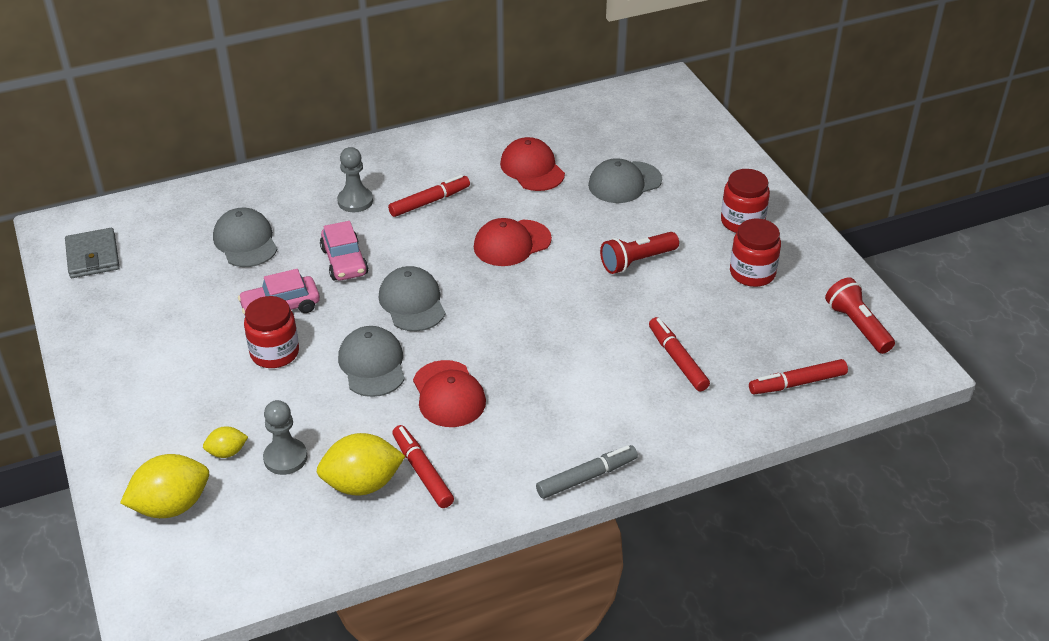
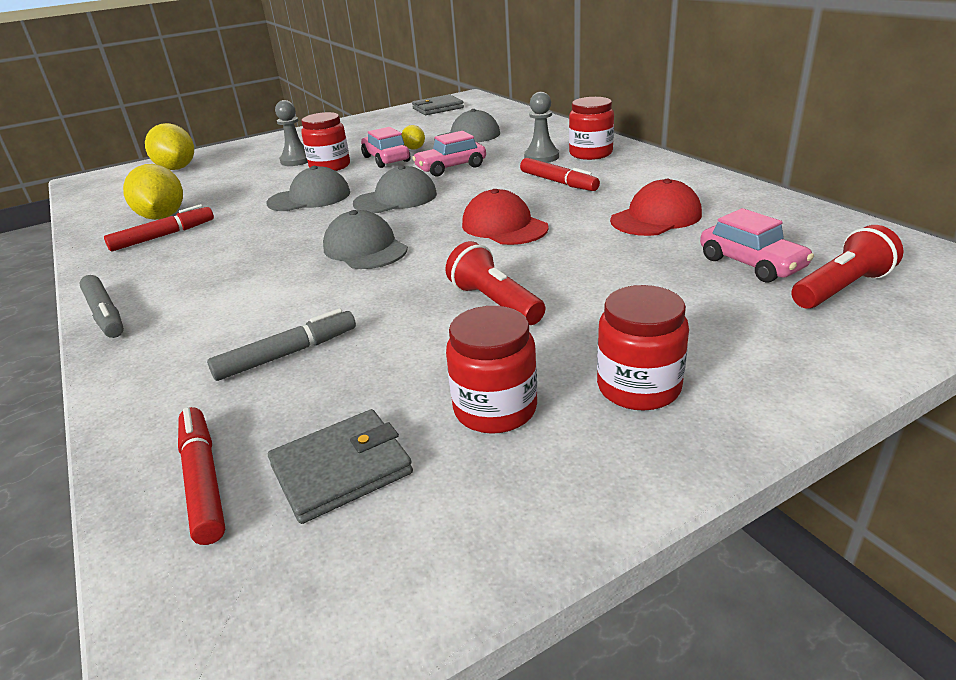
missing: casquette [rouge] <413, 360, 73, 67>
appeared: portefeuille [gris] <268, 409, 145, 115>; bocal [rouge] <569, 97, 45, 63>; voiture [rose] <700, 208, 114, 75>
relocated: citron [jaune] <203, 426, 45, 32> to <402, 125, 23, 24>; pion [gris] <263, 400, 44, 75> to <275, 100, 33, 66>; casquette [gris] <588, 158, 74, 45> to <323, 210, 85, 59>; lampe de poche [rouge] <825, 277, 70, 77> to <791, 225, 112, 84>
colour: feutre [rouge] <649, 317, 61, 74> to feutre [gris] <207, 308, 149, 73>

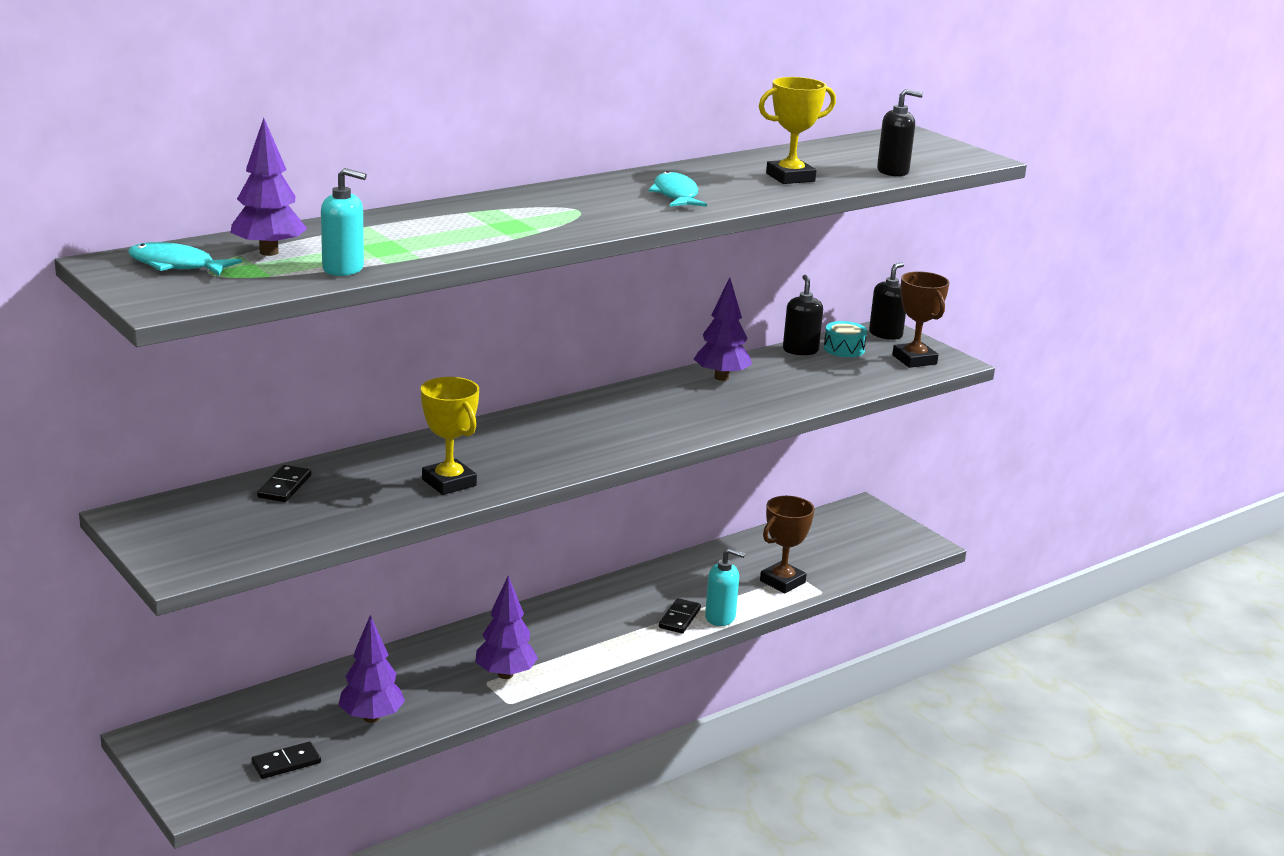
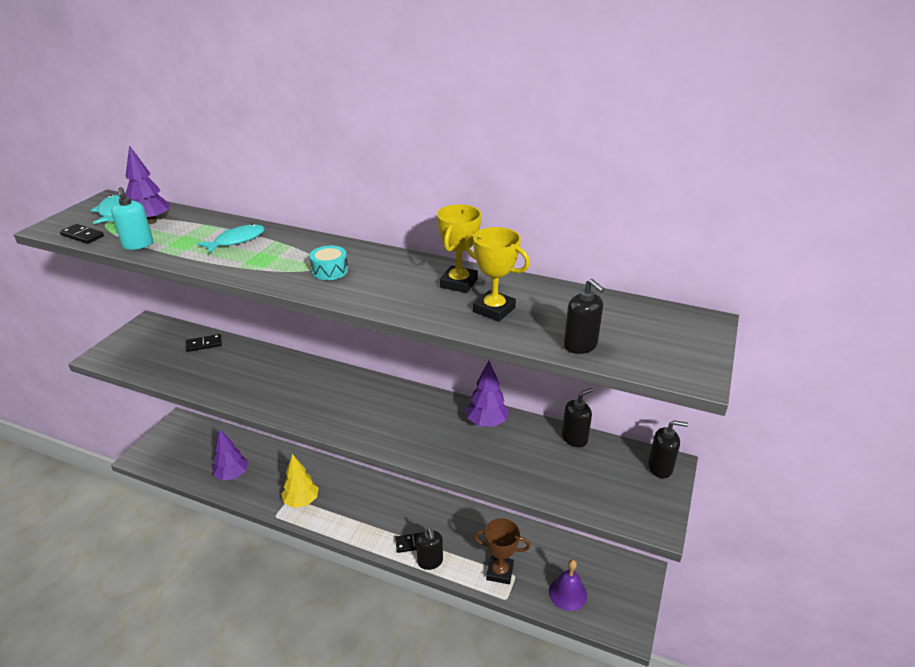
missing: trophée [marron] <892, 271, 57, 97>
appeared: cloche [violet] <549, 560, 38, 51>
relocated: domino [noir] <252, 741, 69, 38> to <60, 224, 44, 20>; trophée [jaune] <421, 377, 58, 118> to <437, 204, 44, 89>; poisson [turquoise] <648, 171, 59, 36> to <197, 224, 68, 30>; tambour [turquoise] <824, 321, 43, 36> to <310, 246, 38, 34>
colour: arbre [violet] <475, 576, 63, 103> to arbre [jaune] <281, 454, 38, 54>; distributeur de savon [turquoise] <705, 548, 40, 78> to distributeur de savon [noir] <416, 527, 27, 43>

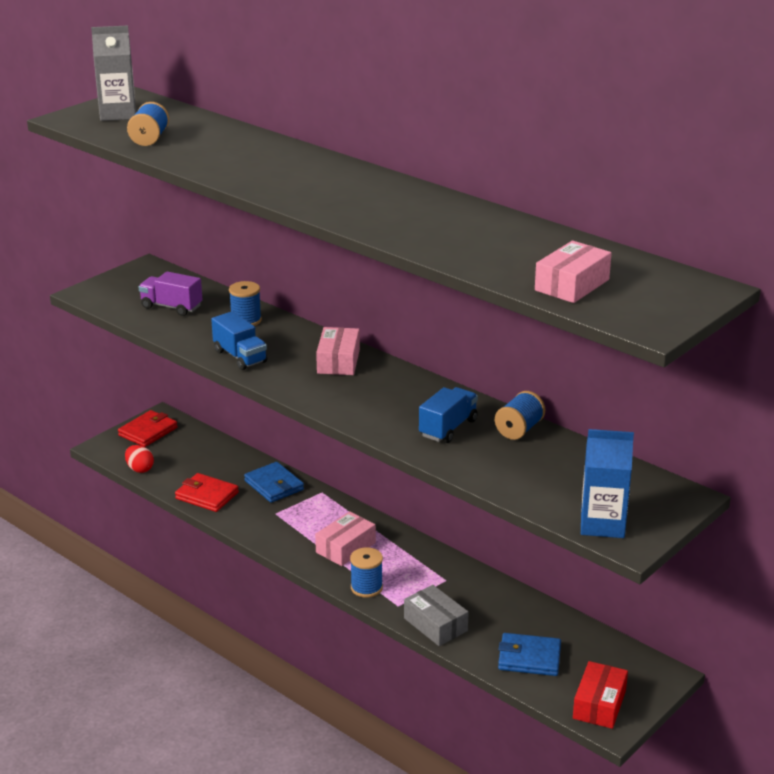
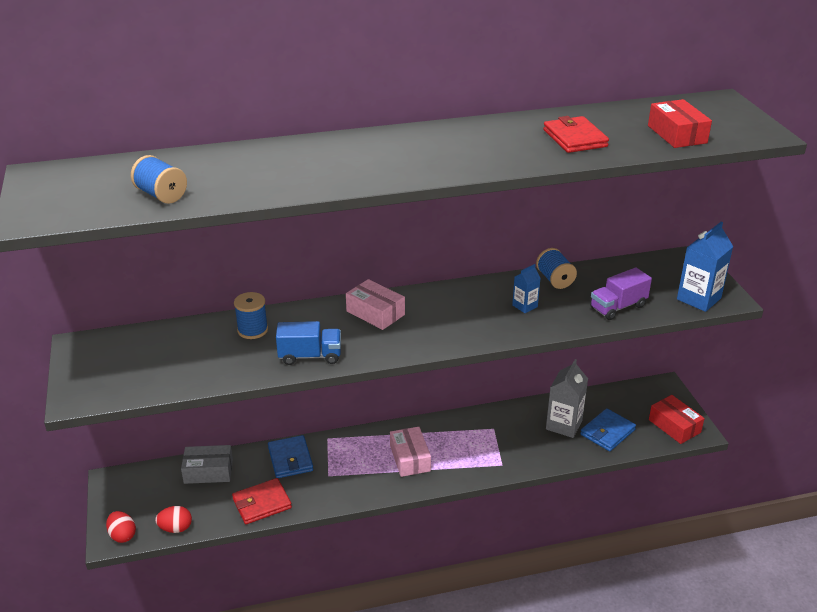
missing: bobine [bleu] <350, 547, 33, 51>
appeared: œuf [rouge] <106, 511, 30, 32>
relocated: brique de lait [gris] <91, 26, 45, 95> to <546, 359, 42, 79>; portefeuille [rouge] <118, 410, 60, 37> to <543, 116, 66, 37>; camion [violet] <139, 271, 64, 45> to <590, 267, 62, 53>; boîte [gris] <404, 585, 65, 61> to <181, 445, 52, 39>
exchanged: camion [bleu] <419, 387, 59, 56> to brique de lait [bleu] <512, 264, 29, 49>
colour: boîte [rose] <535, 241, 77, 62> to boîte [rouge] <648, 99, 64, 49>
spun: portefeuille [bleu] <244, 462, 60, 41> = <268, 435, 45, 43> 75 degrees clockwise

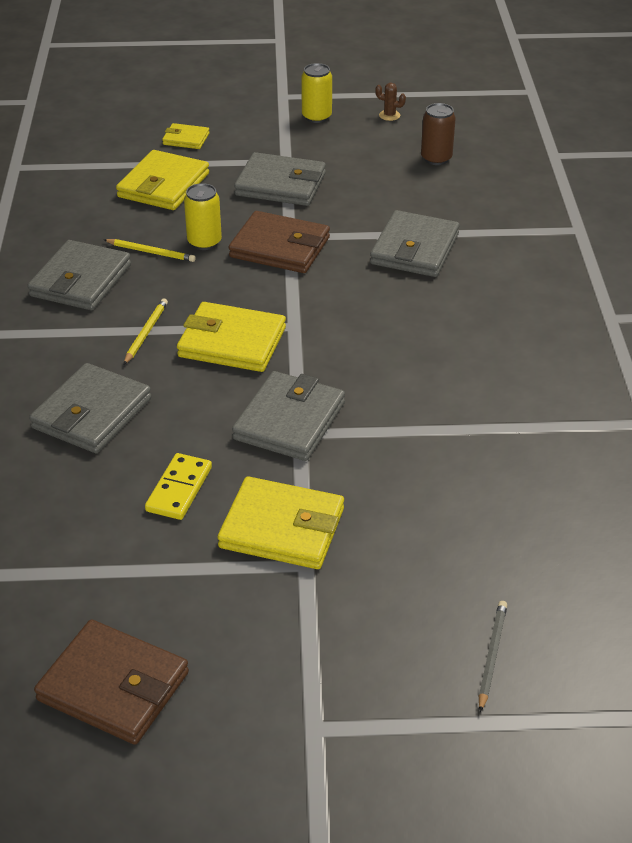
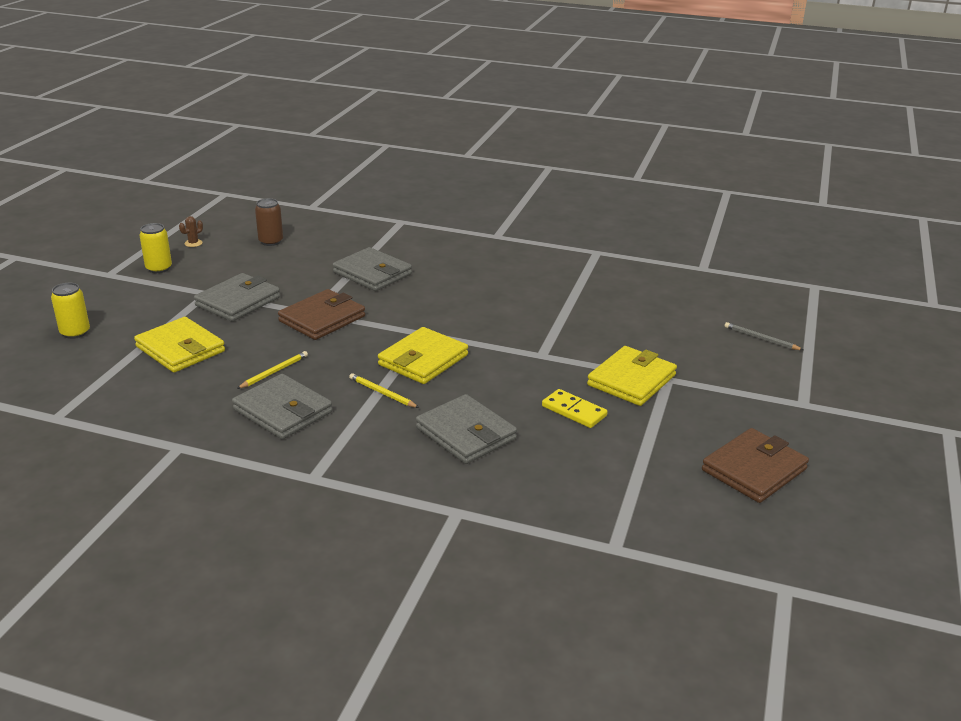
missing: portefeuille [jaune] <162, 123, 48, 26>; portefeuille [gris] <232, 371, 113, 90>
relocated: canette [jaune] <184, 183, 38, 67> to <51, 283, 39, 56>

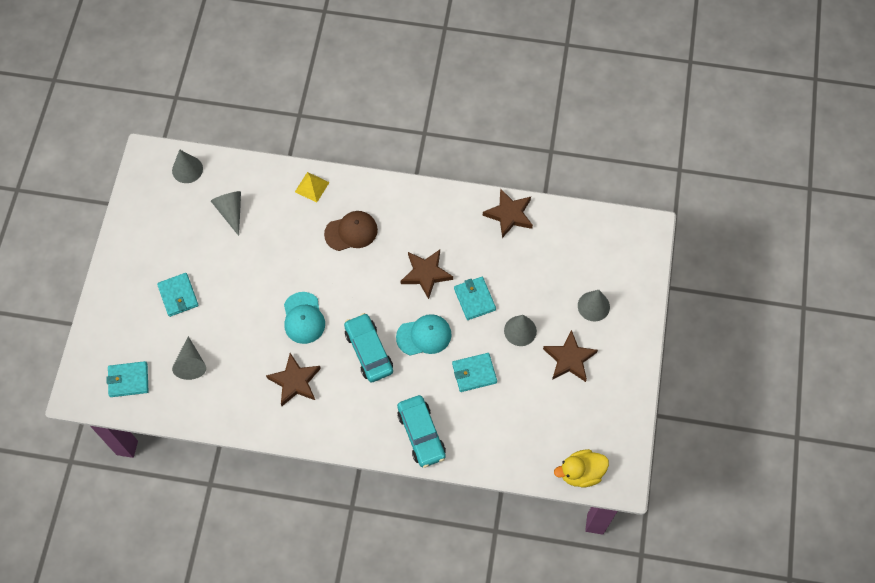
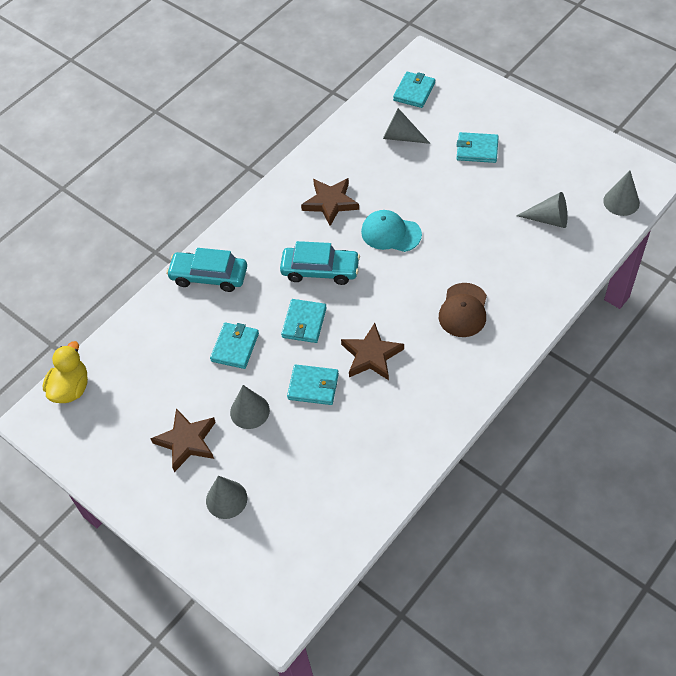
missing: pyramide [jaune] <295, 172, 35, 30>; étoile [marron] <483, 188, 50, 50>
exchanged: casquette [turquoise] <396, 314, 56, 42> to portefeuille [turquoise] <281, 299, 46, 44>

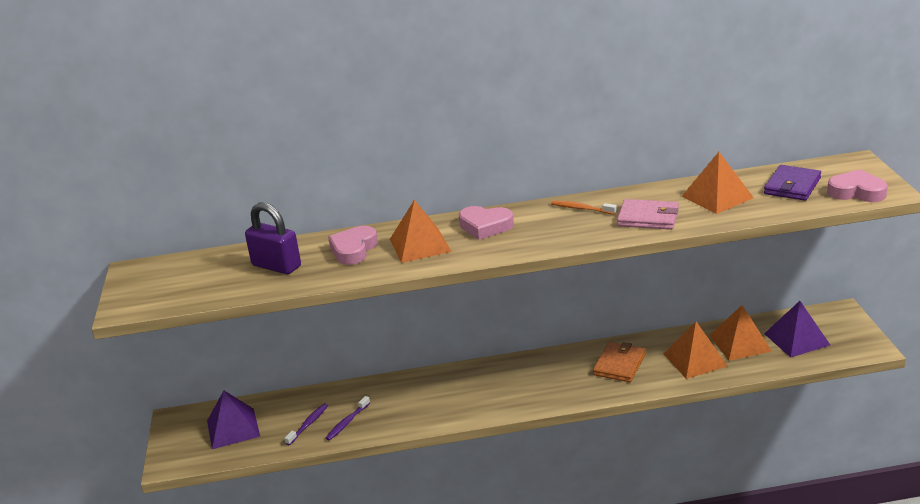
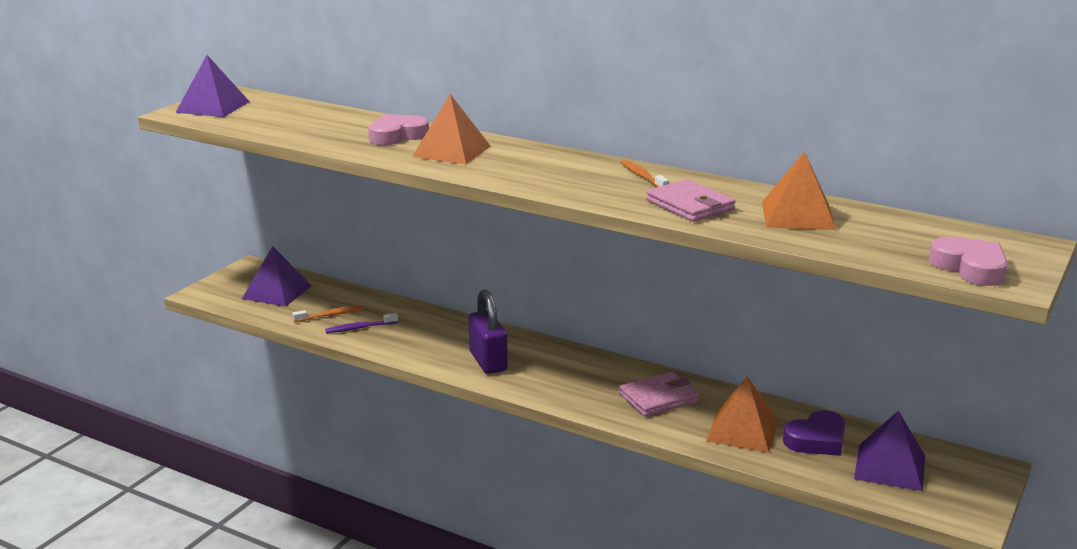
missing: cœur [rose] <459, 206, 55, 34>; portefeuille [violet] <764, 165, 57, 36>
appeared: pyramide [violet] <175, 55, 75, 62>
relocated: cadenas [violet] <245, 202, 56, 72> to <468, 290, 40, 84>
exchanged: pyramide [orange] <709, 305, 63, 56> to cœur [violet] <783, 410, 63, 46>
colour: brosse à dents [violet] <284, 403, 44, 42> to brosse à dents [orange] <292, 305, 72, 17>; portefeuille [orange] <593, 342, 53, 40> to portefeuille [rose] <619, 372, 80, 45>

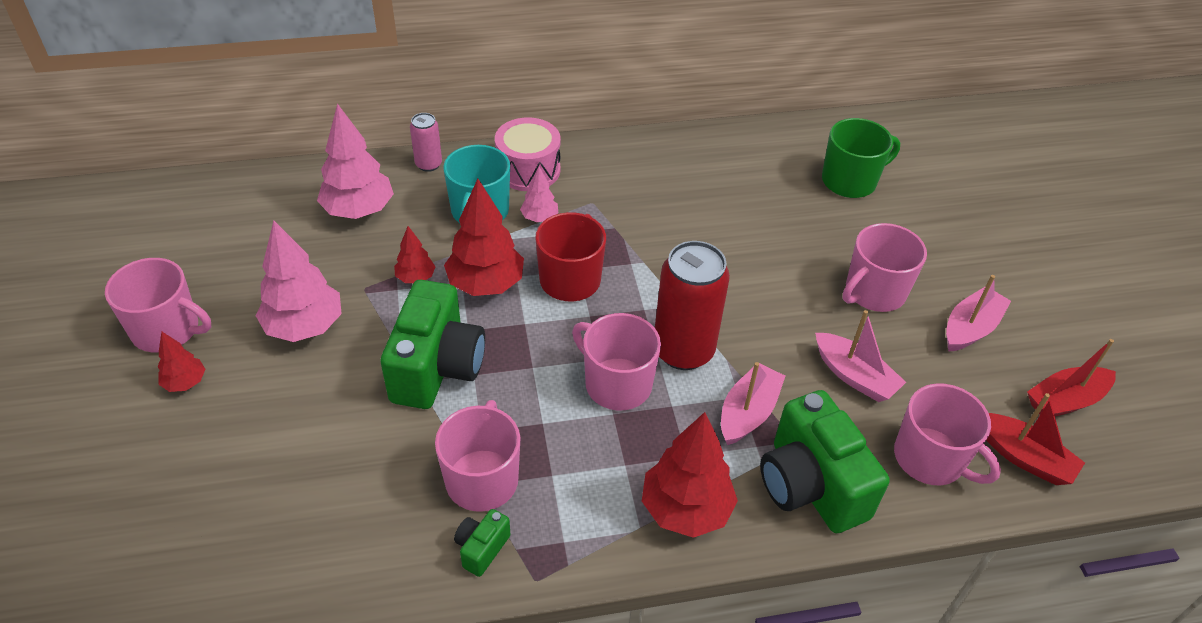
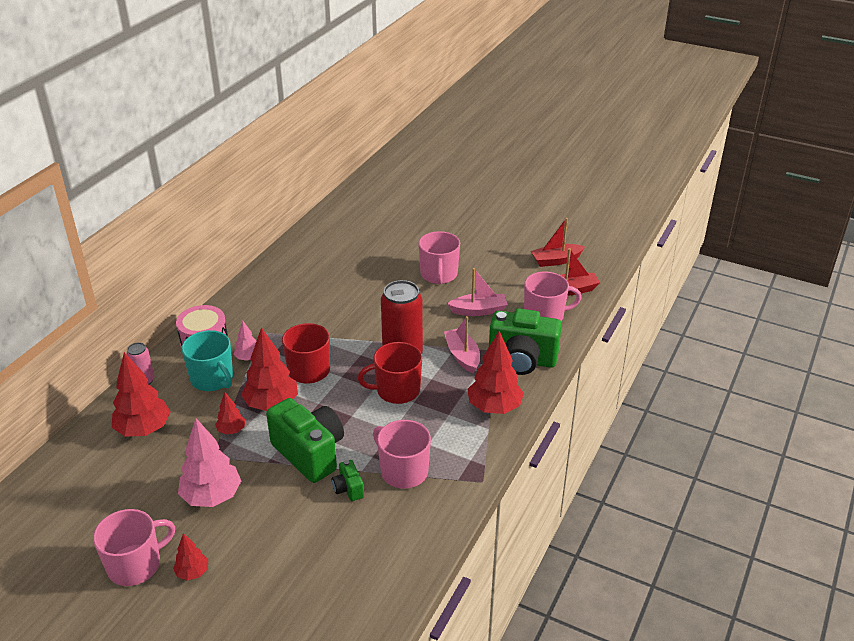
missing: tasse [vert] <822, 118, 78, 80>; bateau [rose] <946, 275, 65, 77>
relocated: appareil photo [vert] <454, 509, 57, 68> to <332, 460, 32, 41>
colour: arbre [rose] <317, 103, 77, 116> to arbre [rouge] <112, 352, 59, 85>; tasse [rose] <572, 313, 89, 98> to tasse [rouge] <358, 342, 64, 62>
spun: bateau [rouge] <1027, 339, 89, 77> = <531, 218, 54, 49> 60 degrees clockwise

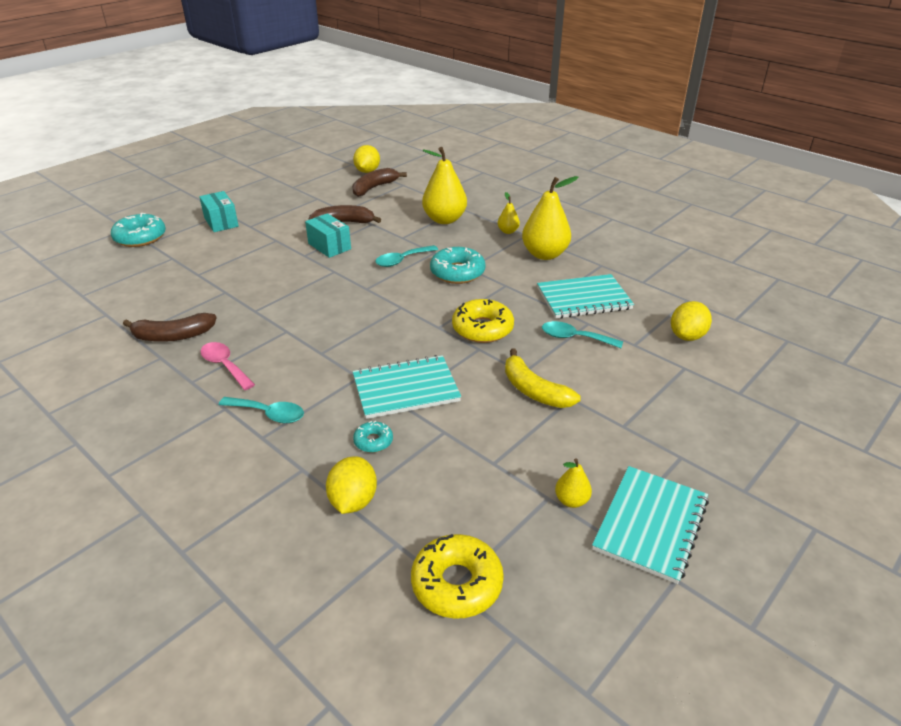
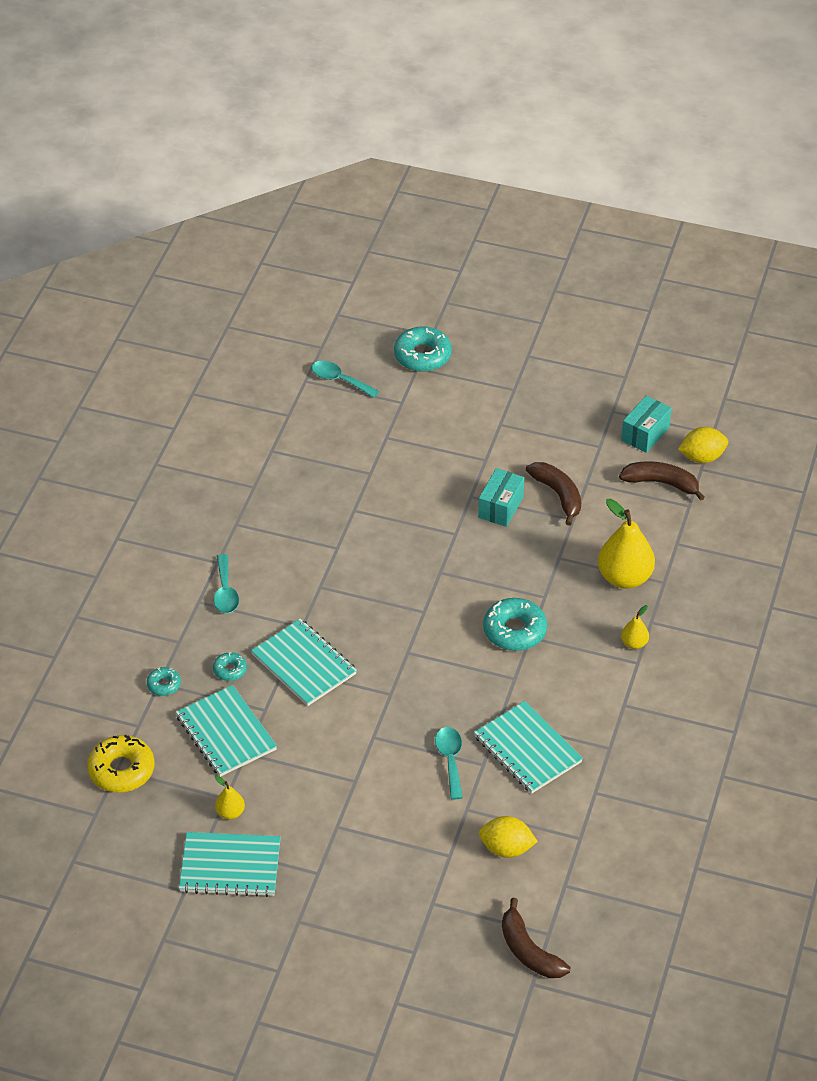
missing: cuillère [rose] <200, 342, 55, 48>; beignet [jaune] <452, 299, 62, 44>; banane [jaune] <505, 349, 76, 59>; poire [jaune] <522, 176, 57, 84>
appeared: carnet [turquoise] <176, 685, 101, 92>
relocated: banane [marron] <123, 313, 94, 29> to <502, 898, 68, 80>; boîte [turquoise] <199, 191, 40, 41> to <621, 396, 51, 57>; cuillère [turquoise] <375, 245, 63, 22> to <311, 361, 68, 37>
exchanged: citron [jaune] <326, 456, 51, 58> to beignet [turquoise] <147, 667, 34, 29>

